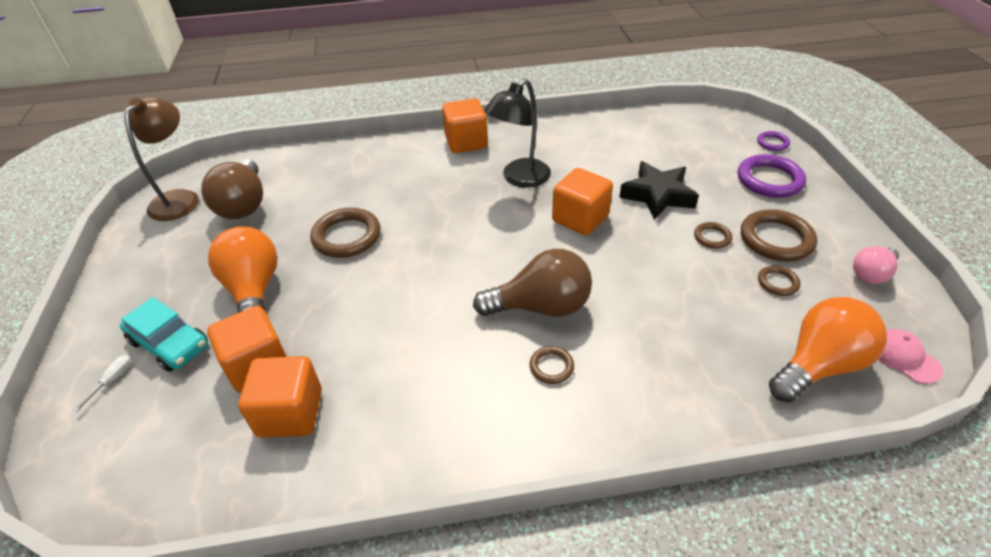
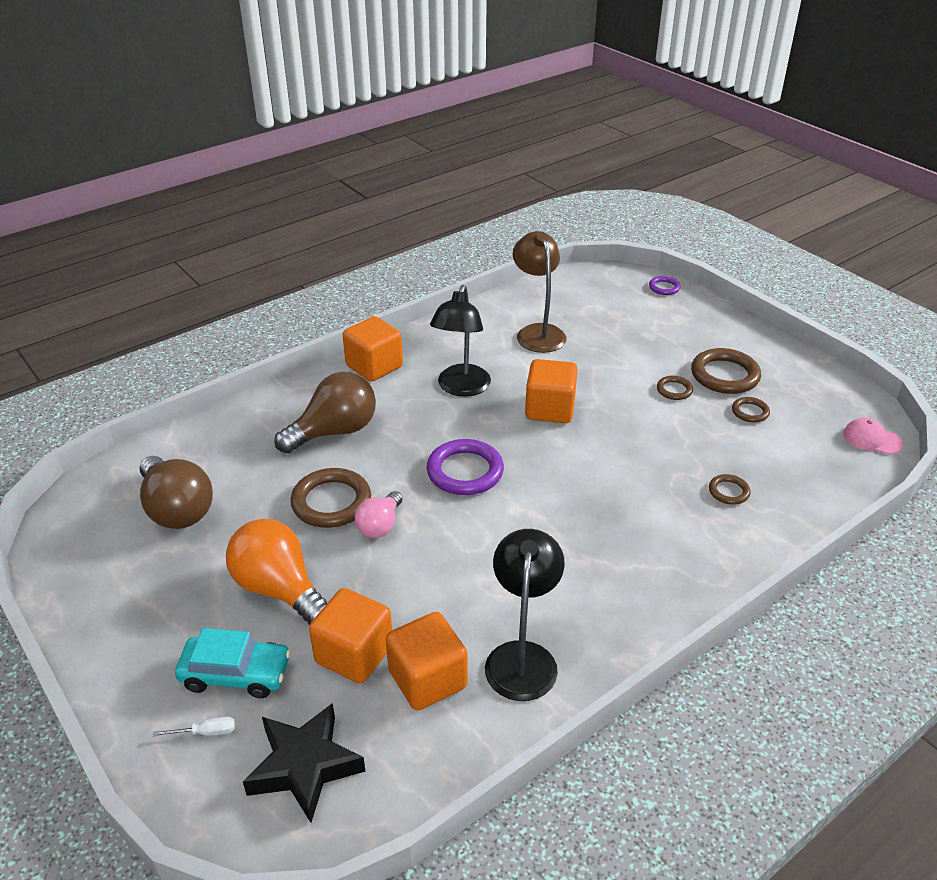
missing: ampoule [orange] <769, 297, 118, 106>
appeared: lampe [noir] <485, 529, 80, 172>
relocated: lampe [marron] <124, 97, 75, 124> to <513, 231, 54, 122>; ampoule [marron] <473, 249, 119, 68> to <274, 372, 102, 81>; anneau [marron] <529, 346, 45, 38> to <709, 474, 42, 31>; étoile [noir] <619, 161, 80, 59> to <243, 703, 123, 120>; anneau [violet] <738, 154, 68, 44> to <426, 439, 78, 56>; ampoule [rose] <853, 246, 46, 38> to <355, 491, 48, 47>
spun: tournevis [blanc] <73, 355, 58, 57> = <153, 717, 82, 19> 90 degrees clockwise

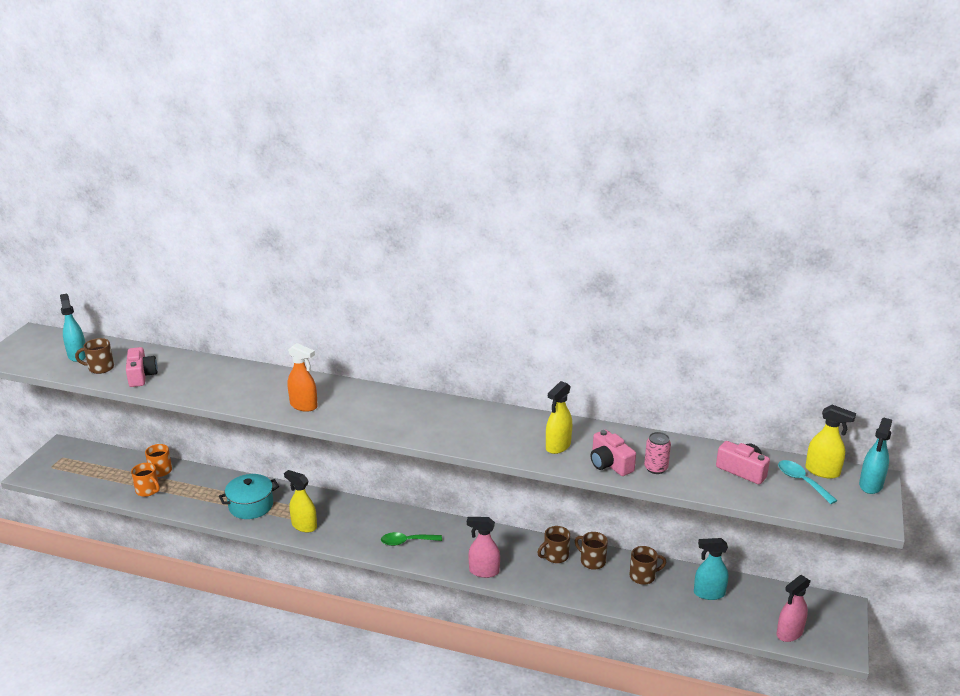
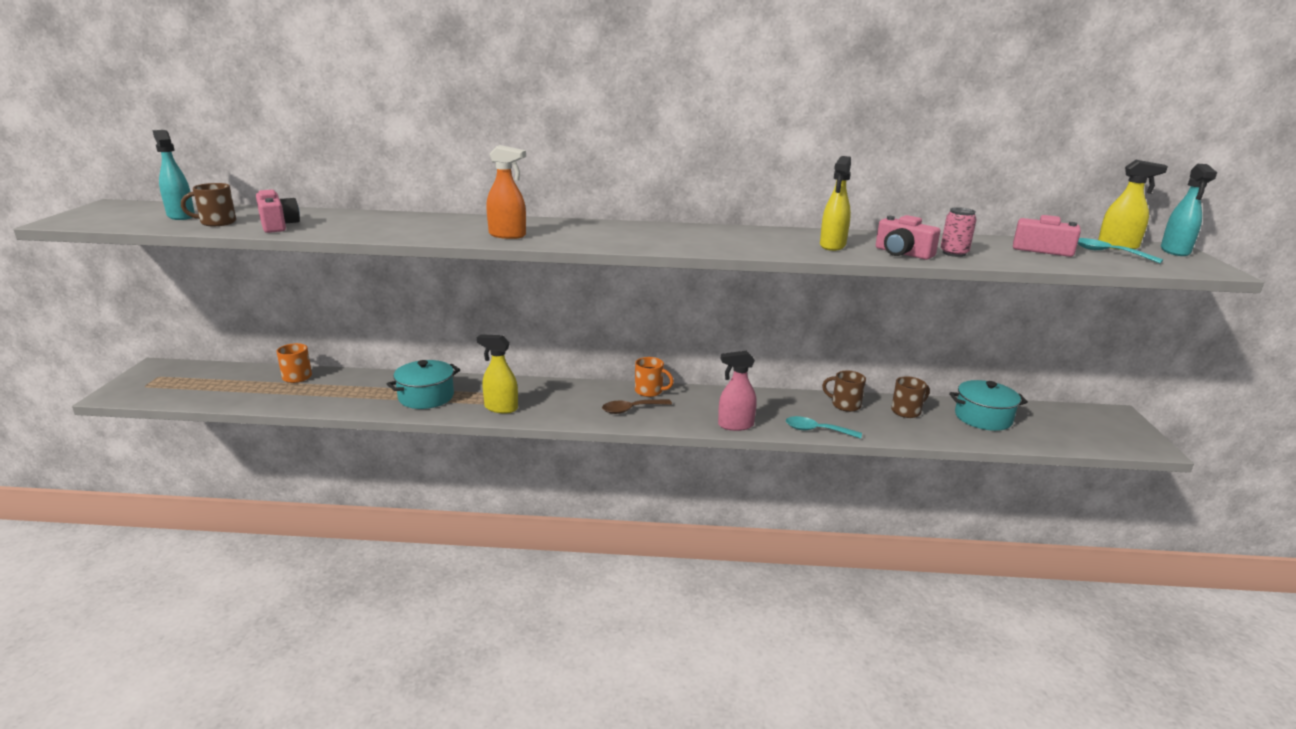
missing: tasse [marron] <537, 526, 33, 37>; vaporisateur [rose] <776, 575, 35, 67>
appeared: cuillère [turquoise] <786, 416, 76, 23>
relocated: tasse [orange] <131, 463, 29, 34> to <635, 357, 39, 40>
exchanged: vaporisateur [turquoise] <694, 538, 34, 62> to marmite [turquoise] <949, 380, 79, 51>
colour: cuillère [vert] <381, 532, 61, 14> to cuillère [marron] <602, 399, 70, 15>

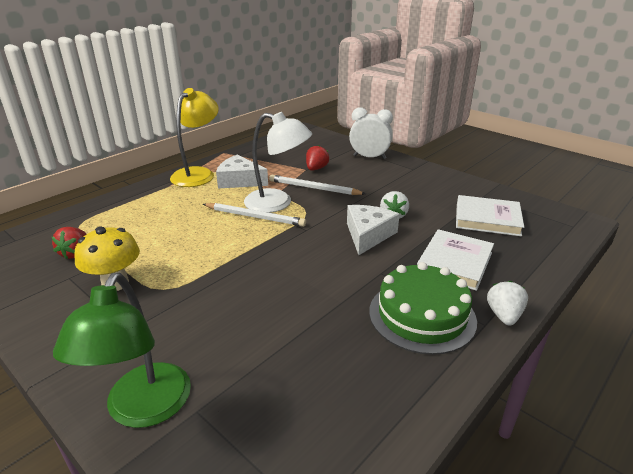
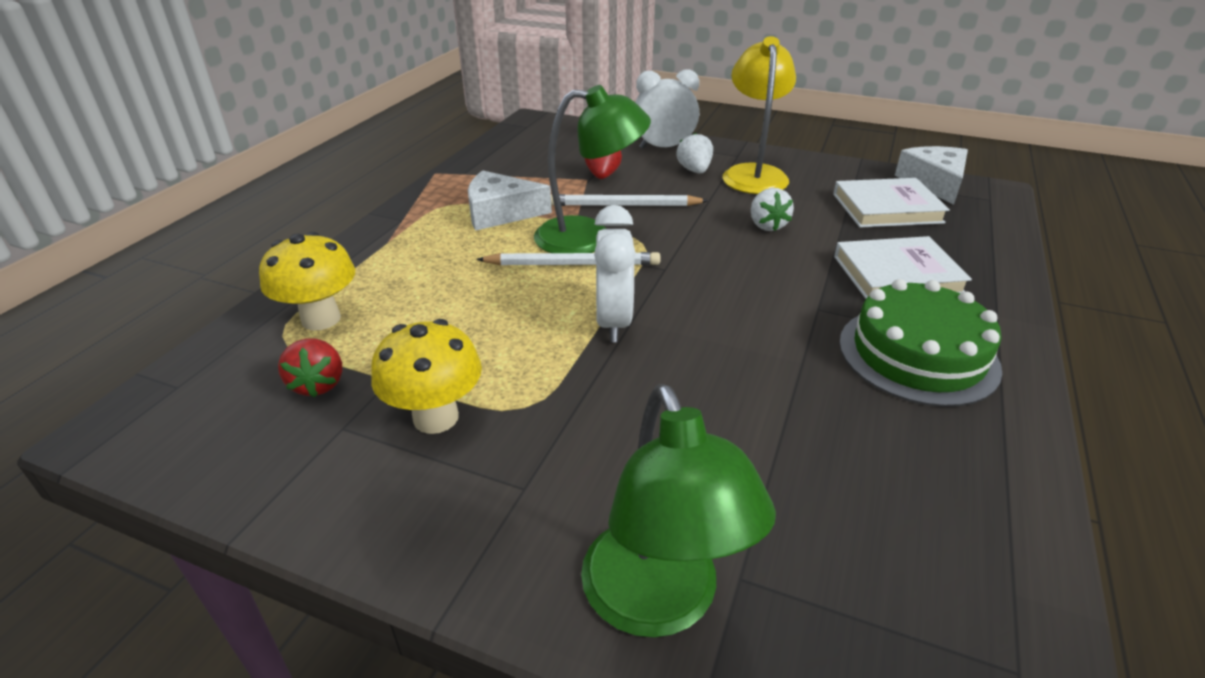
appeared: champignon [jaune] <259, 232, 96, 99>; réveil [blanc] <594, 205, 42, 137>
relocated: lampe [jaune] <170, 88, 49, 99> to <722, 36, 74, 158>; fromage [blanc] <347, 205, 53, 50> to <895, 146, 73, 59>; fraise [blanc] <487, 281, 41, 45> to <676, 132, 37, 42>
colour: lampe [blanc] <244, 112, 68, 101> to lampe [vert] <534, 85, 117, 168>
spun: livre [blanc] <417, 229, 77, 62> = <834, 236, 138, 63> 75 degrees clockwise

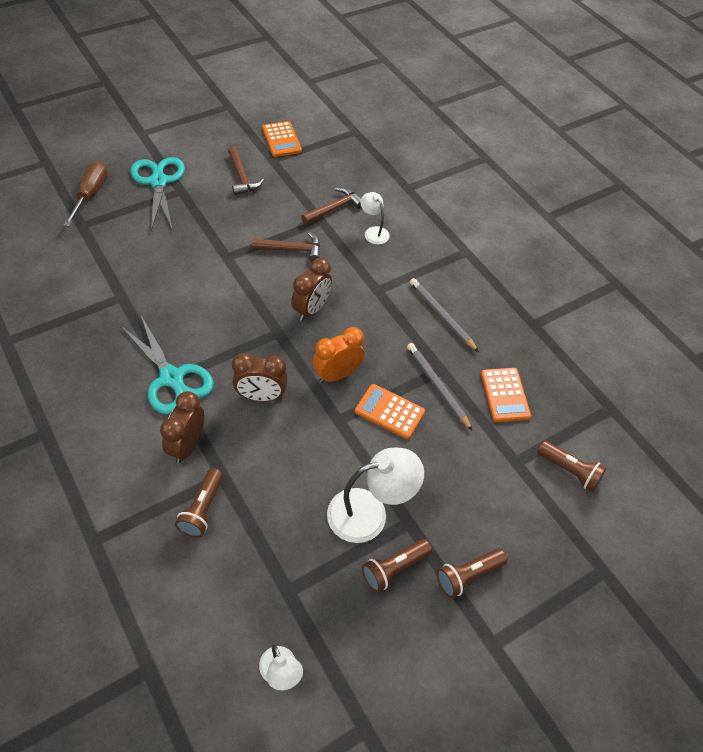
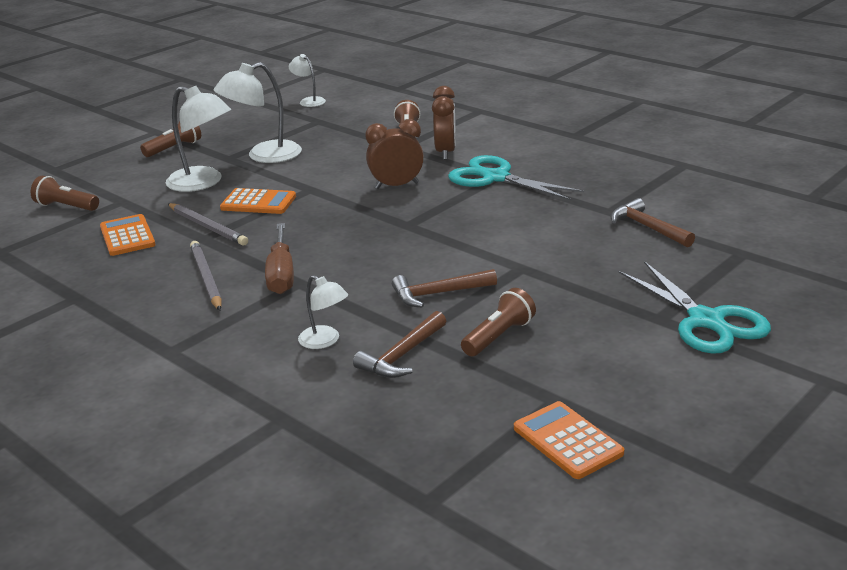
missing: réveil [marron] <291, 258, 41, 63>; réveil [orange] <313, 327, 51, 56>
appeared: lampe [blanc] <166, 86, 65, 106>
relocated: tournevis [marron] <63, 161, 45, 66> to <265, 223, 29, 71>; marteau [marron] <228, 147, 36, 48> to <611, 198, 84, 49>; lampe de poche [marron] <362, 539, 70, 54> to <461, 288, 75, 68>
spun: crayon [gris] <410, 278, 69, 74> = <190, 241, 32, 69> 150 degrees counterclockwise

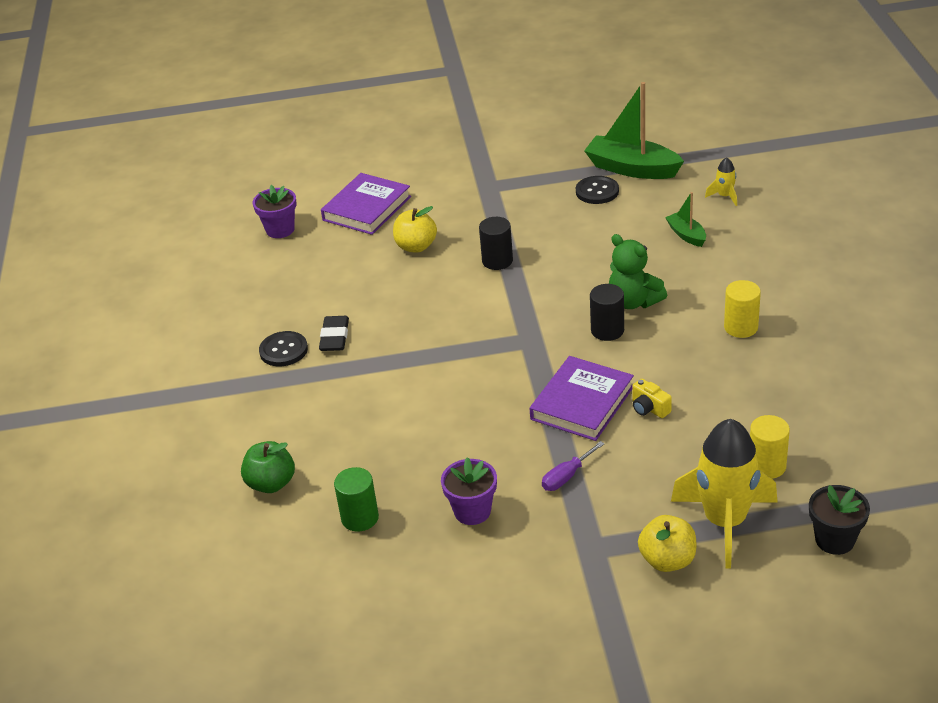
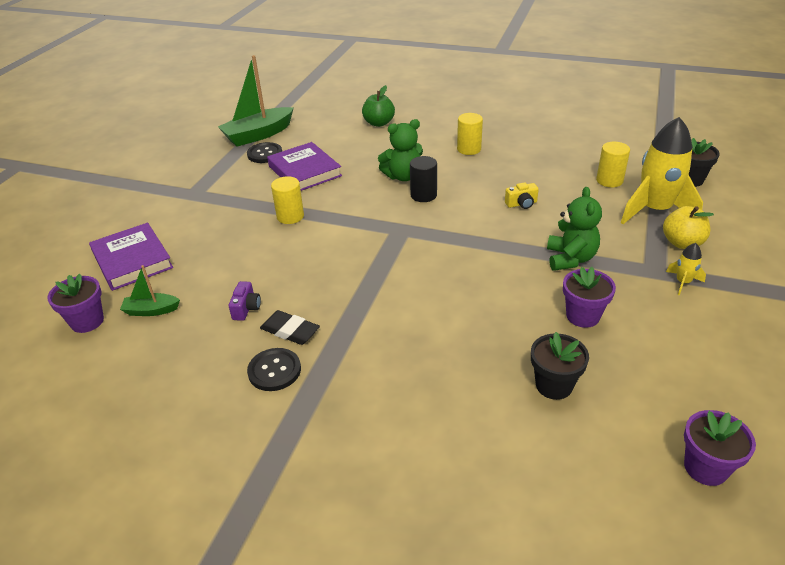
missing: pomme [jaune] <393, 206, 44, 46>
appeared: appareil photo [violet] <228, 281, 33, 40>; pot de fleurs [violet] <684, 410, 72, 76>
relocated: pomme [vert] <241, 441, 54, 52> to <362, 85, 33, 42>; livre [violet] <530, 356, 104, 85> to <267, 142, 75, 49>; bateau [vert] <665, 192, 41, 55> to <120, 265, 60, 51>; fusée [jaune] <705, 157, 32, 49> to <666, 243, 40, 52>
exchanged: cylindre [vert] <334, 467, 45, 65> to pot de fleurs [noir] <531, 332, 58, 68>; tournevis [violet] <542, 441, 63, 50> to ours en peluche [vert] <547, 187, 55, 84>
colour: cylindre [noir] <479, 217, 34, 53> to cylindre [jaune] <271, 176, 33, 48>

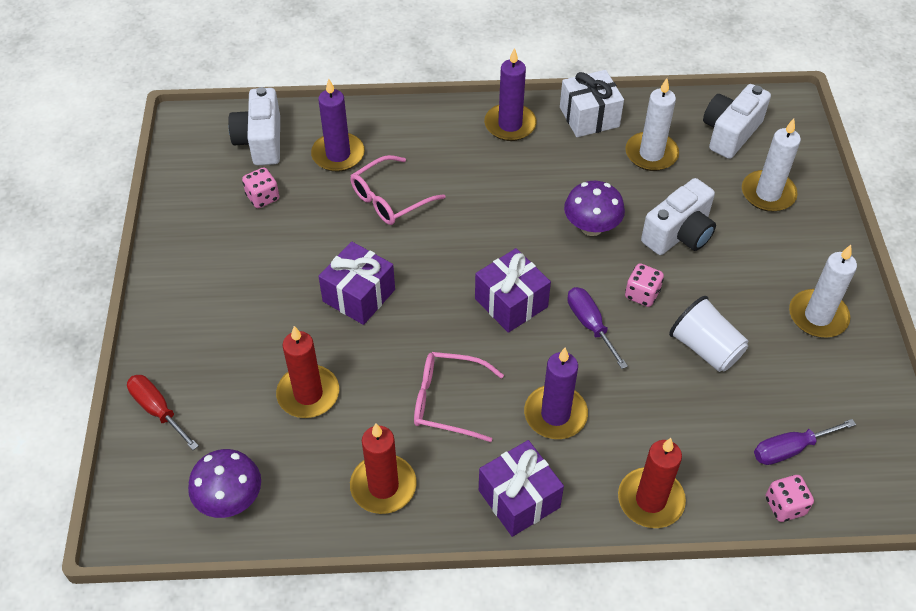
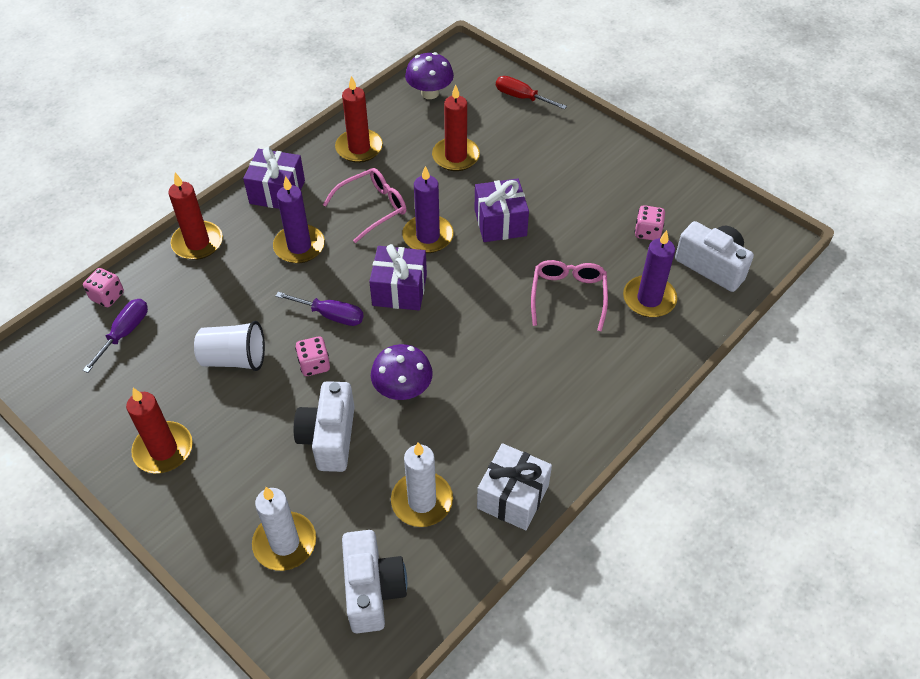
relocated: bougie [violet] <484, 48, 53, 93> to <402, 166, 52, 87>
colour: bougie [blanc] <789, 245, 68, 93> to bougie [rouge] <126, 388, 67, 85>
spun: tournevis [rouge] <127, 375, 72, 75> = <496, 76, 71, 33> 150 degrees counterclockwise

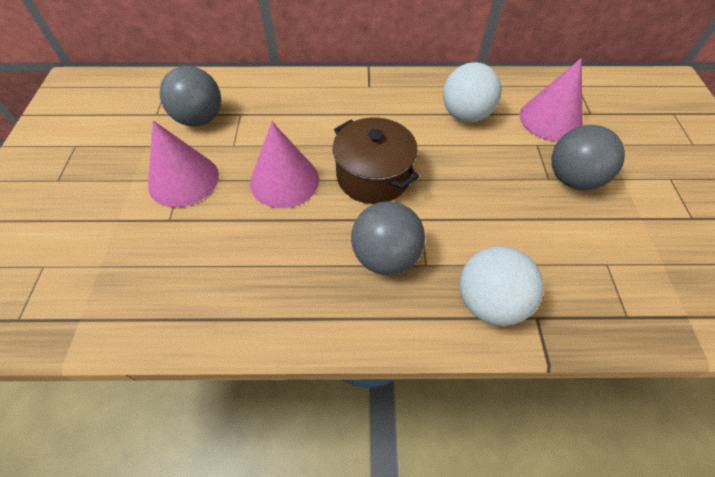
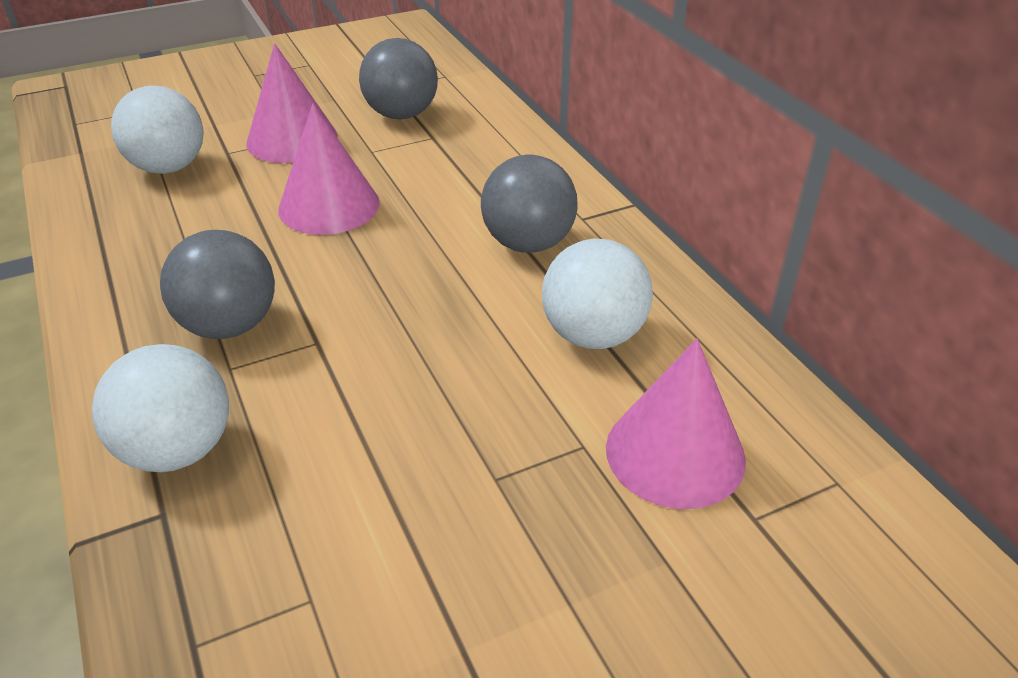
missing: marmite [marron] <333, 118, 86, 86>
appeared: balle [blanc] <111, 86, 92, 88>
relocated: balle [gris] <551, 125, 74, 65> to <481, 155, 96, 98>

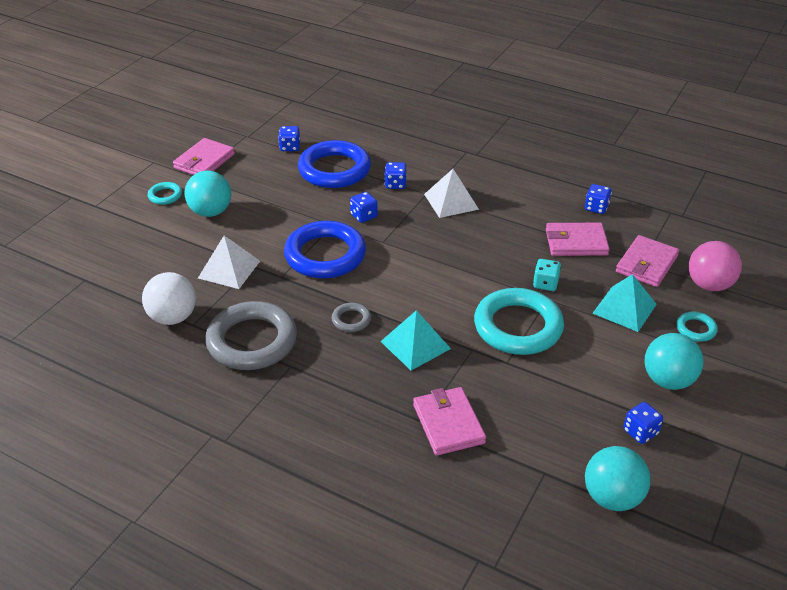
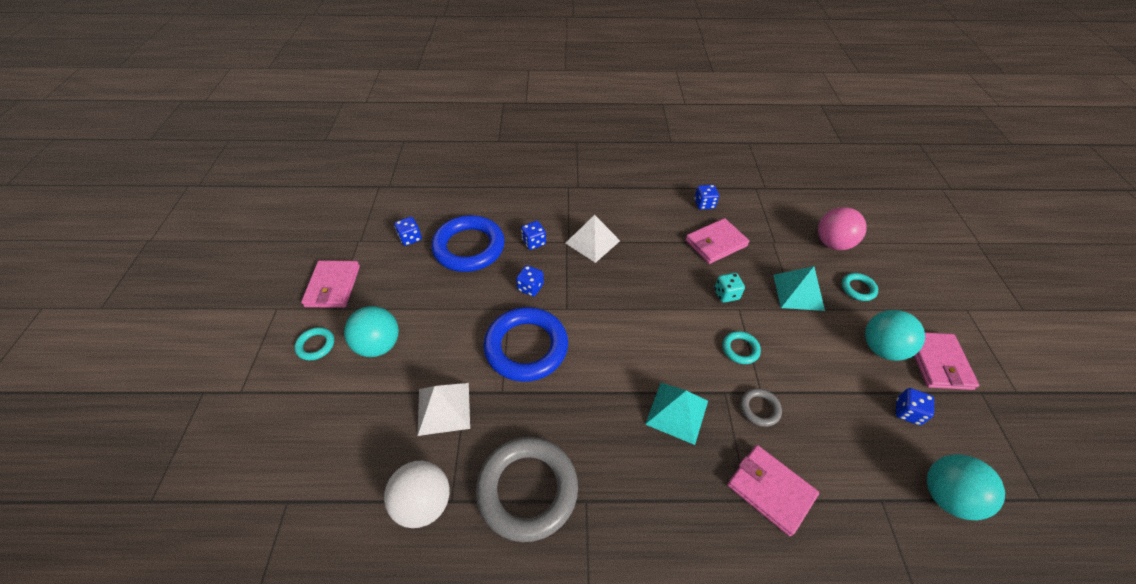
relocated: anneau [gris] <332, 303, 39, 29> to <740, 388, 42, 39>; portefeuille [rose] <616, 235, 63, 52> to <914, 332, 65, 58>
size: anneau [turquoise] <474, 288, 90, 67> = <722, 331, 39, 33> x0.45

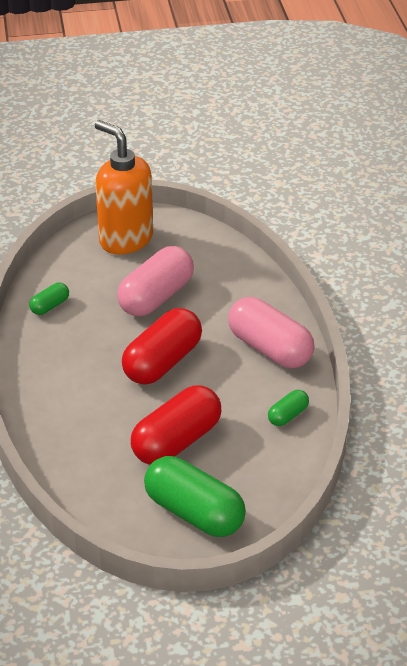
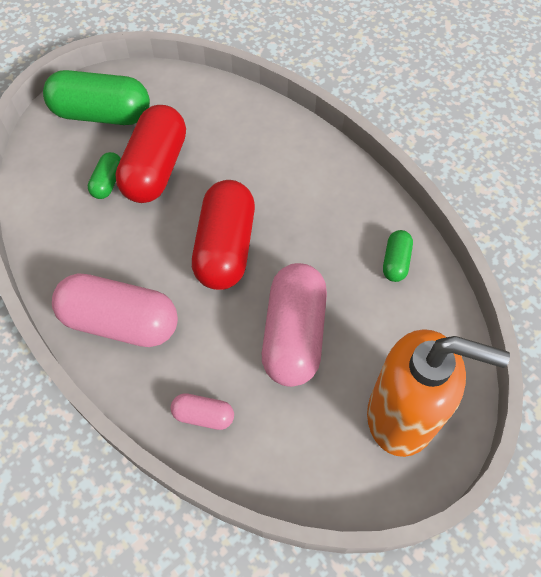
appeared: gélule [rose] <171, 393, 63, 37>
relocated: gélule [vert] <268, 390, 41, 36> to <88, 152, 33, 47>

